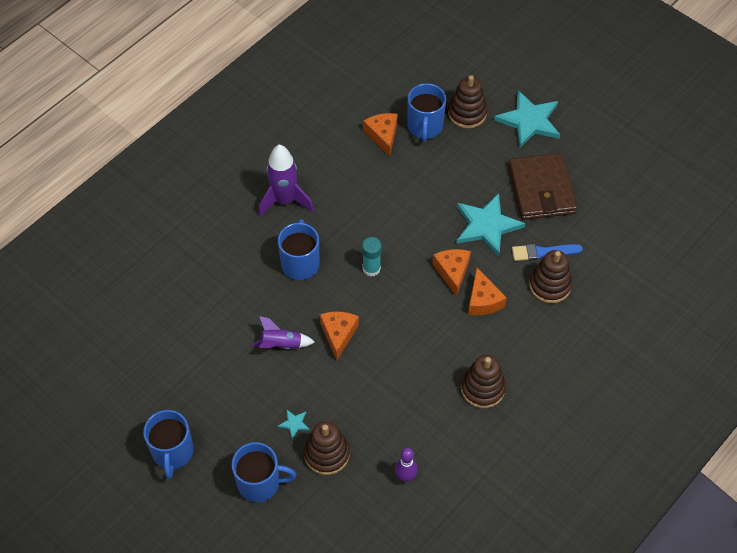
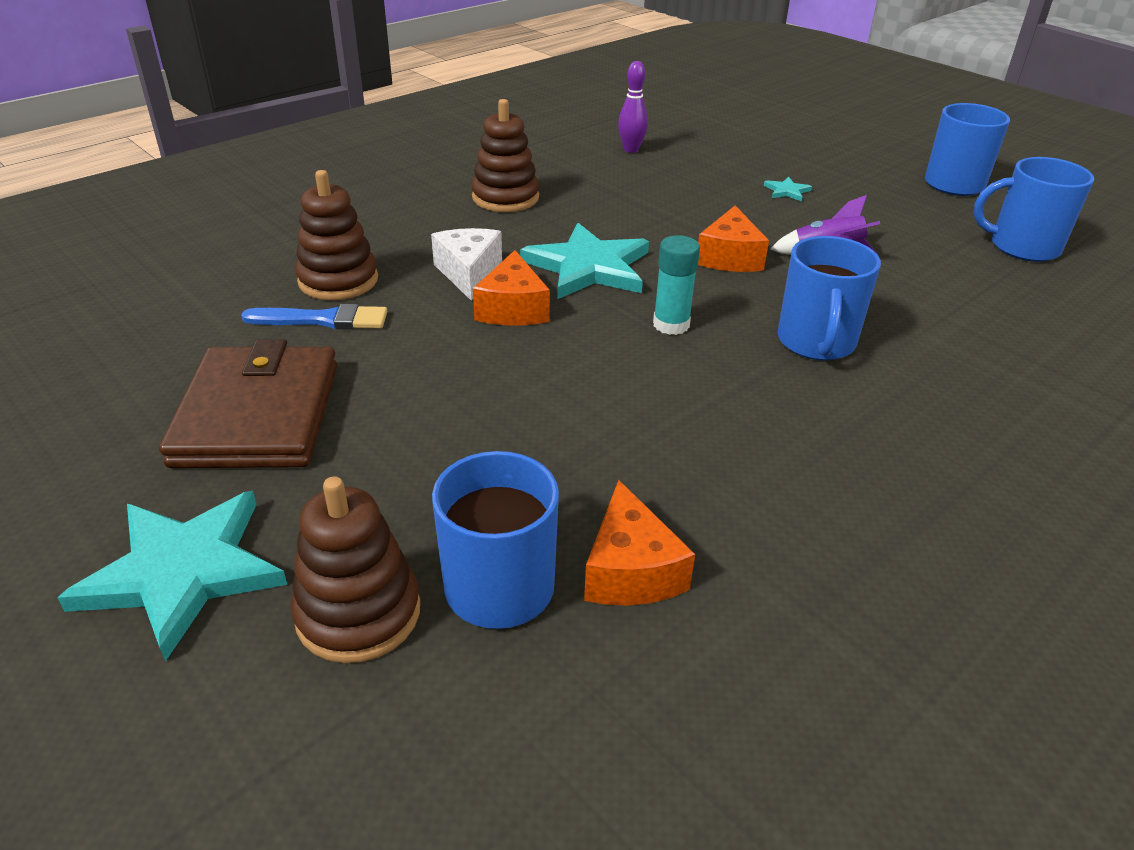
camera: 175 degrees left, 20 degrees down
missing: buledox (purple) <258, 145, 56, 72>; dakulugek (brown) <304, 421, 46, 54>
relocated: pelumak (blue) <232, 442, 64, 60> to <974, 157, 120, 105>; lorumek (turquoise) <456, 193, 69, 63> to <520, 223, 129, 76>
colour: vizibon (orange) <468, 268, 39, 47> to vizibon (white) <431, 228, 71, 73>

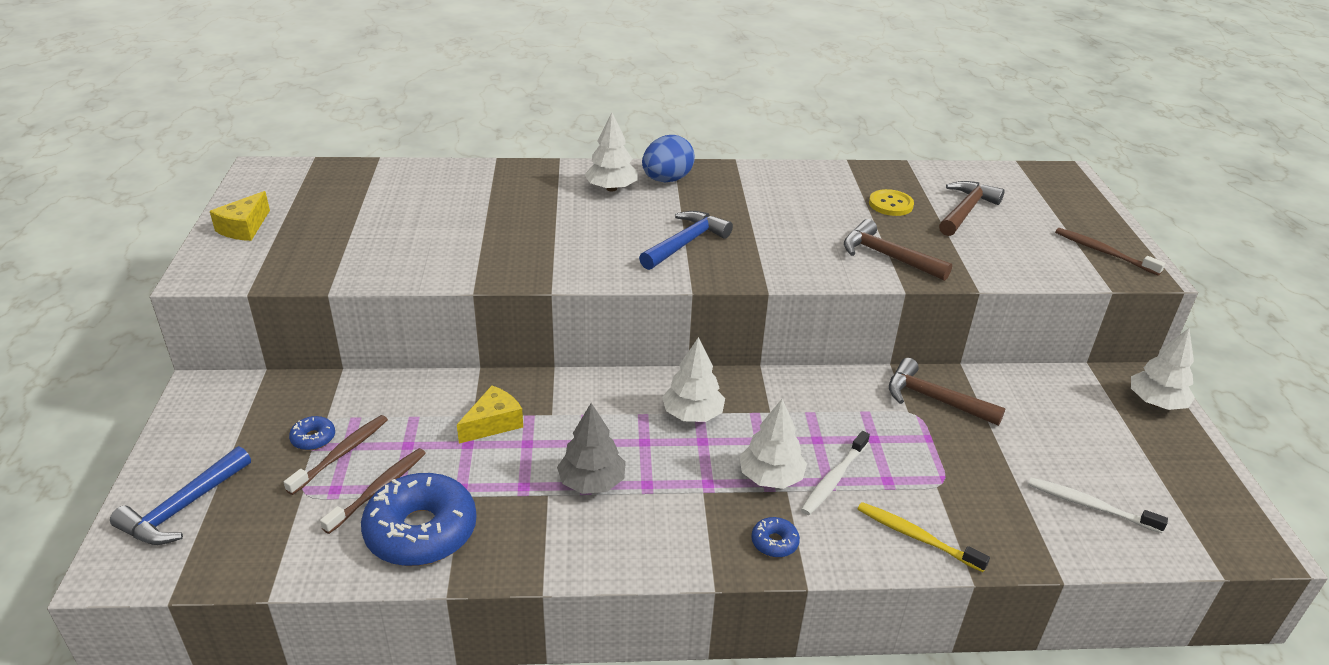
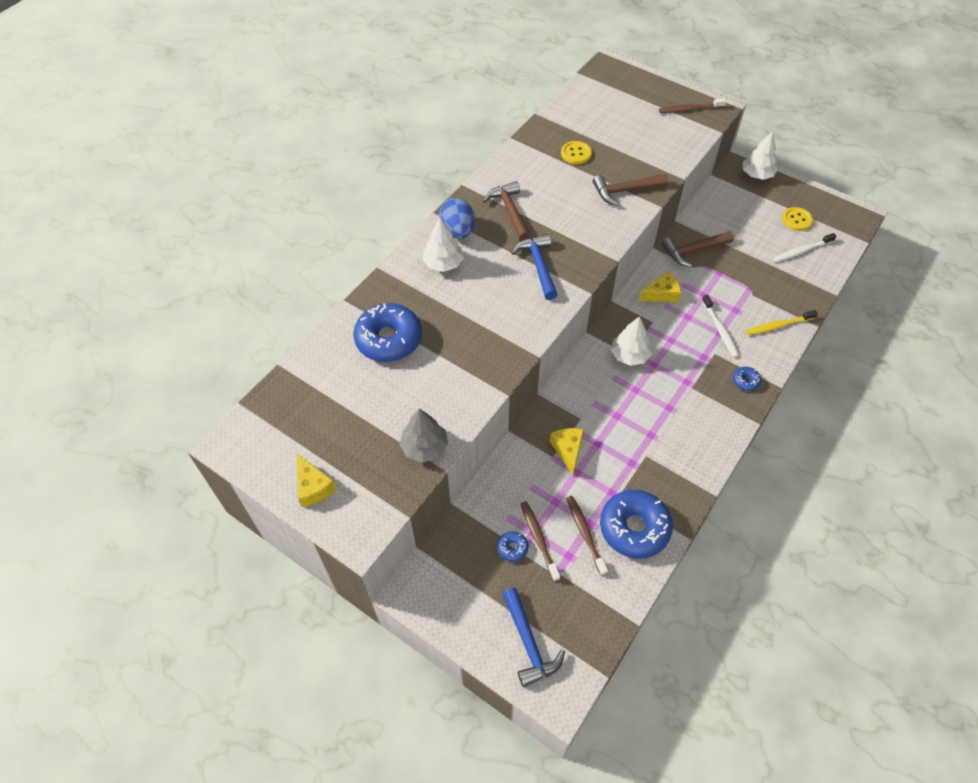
camera: 50 degrees left, 20 degrees up
missing: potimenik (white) <739, 399, 68, 90>
appeared: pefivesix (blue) <353, 303, 69, 59>; vizibon (yellow) <639, 271, 42, 31>; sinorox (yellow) <782, 207, 31, 24>
relocated: potimenik (grey) <557, 403, 69, 91> to <399, 408, 49, 55>; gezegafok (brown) <939, 181, 66, 55> to <483, 181, 48, 60>

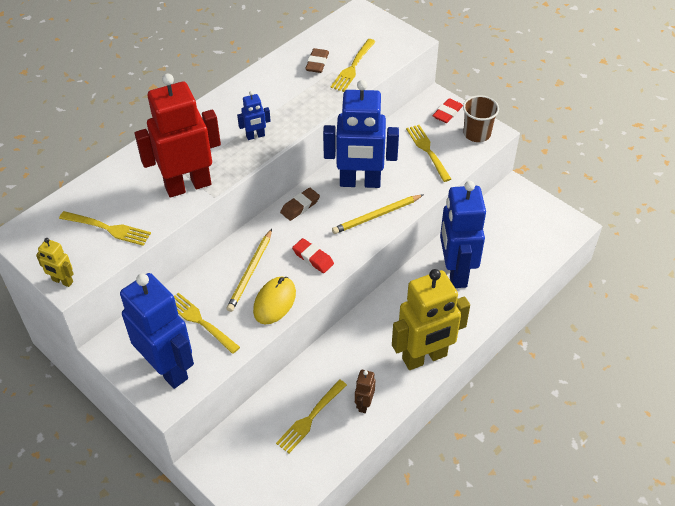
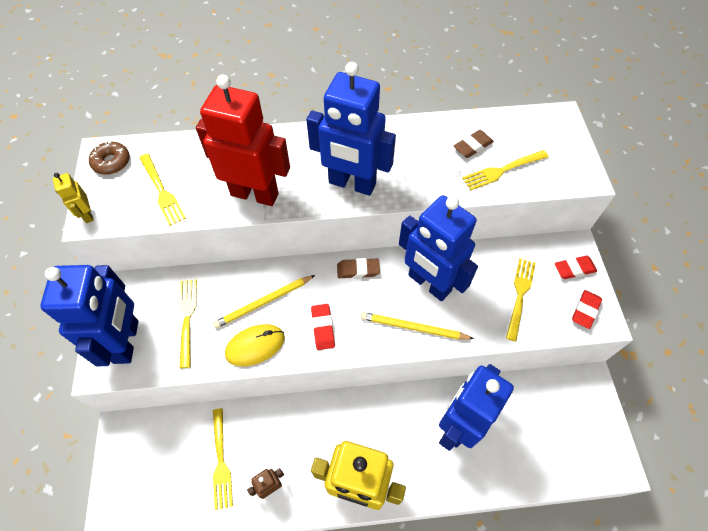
camera: 40 degrees right, 10 degrees up
appeared: pefivesix (brown) <89, 141, 41, 34>
exchanged: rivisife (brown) <463, 95, 36, 47> to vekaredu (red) <572, 290, 30, 39>
spun: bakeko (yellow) <276, 380, 71, 73> = <213, 408, 20, 102> 90 degrees counterclockwise
size: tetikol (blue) <237, 91, 34, 49> = <306, 62, 90, 134> x2.33

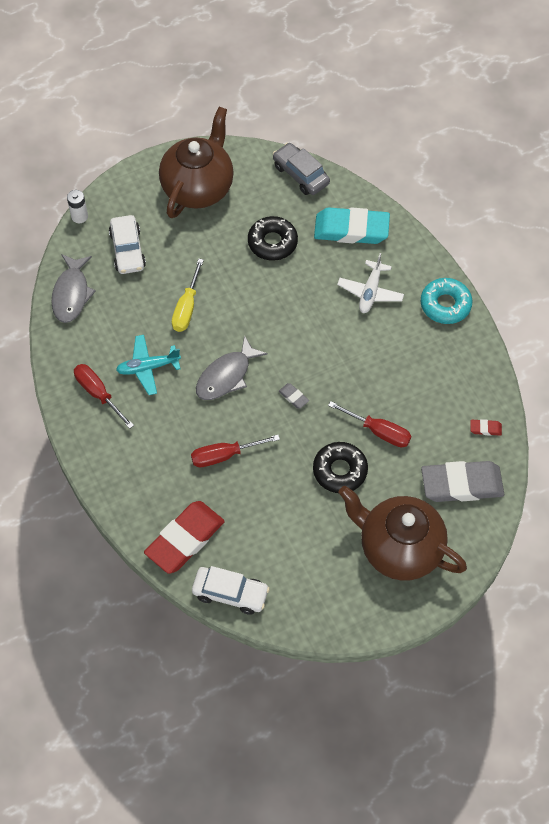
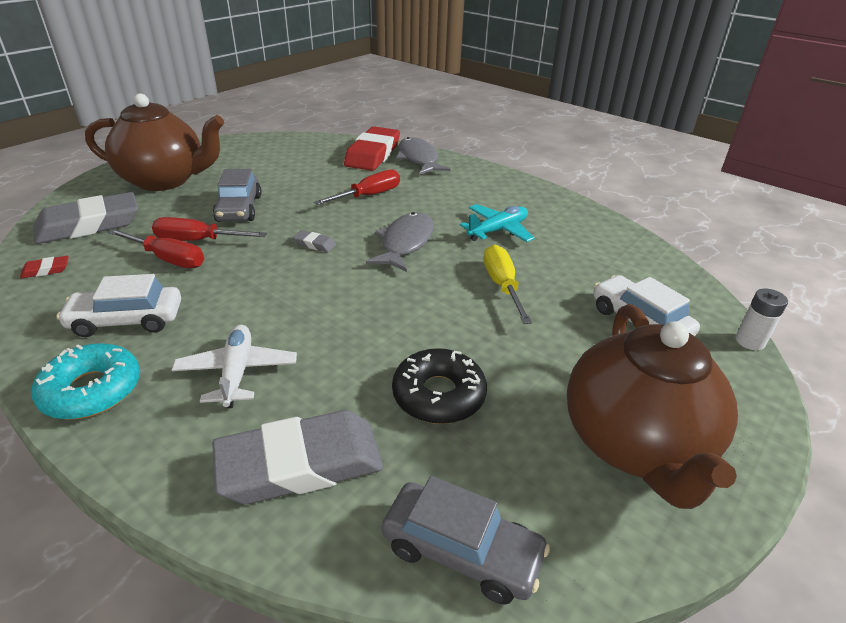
camera: 155 degrees right, 25 degrees down
relocated: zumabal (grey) <51, 254, 45, 69> to <396, 137, 54, 38>; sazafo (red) <74, 364, 60, 65> to <108, 229, 96, 39>; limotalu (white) <192, 566, 78, 49> to <56, 274, 125, 63>
exchanged: pefivesix (black) <313, 442, 55, 51> to limotalu (grey) <213, 169, 48, 53>
colour: vekaredu (turquoise) <314, 207, 76, 37> to vekaredu (grey) <212, 410, 172, 94>

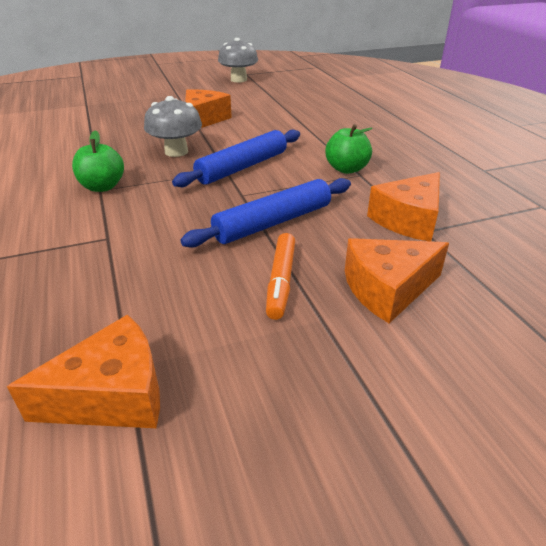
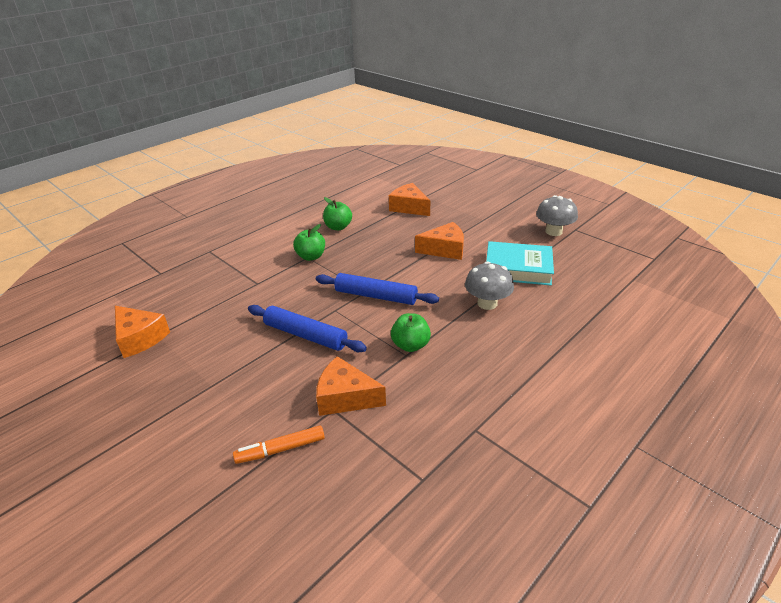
camera: 65 degrees right, 0 degrees up
appeared: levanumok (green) <323, 197, 29, 33>; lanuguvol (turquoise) <486, 241, 68, 44>
relocated: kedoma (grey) <144, 96, 58, 61> to <465, 261, 49, 49>; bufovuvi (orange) <266, 233, 29, 87> to <233, 425, 92, 39>; vizibon (orange) <345, 238, 104, 85> to <389, 183, 41, 33>

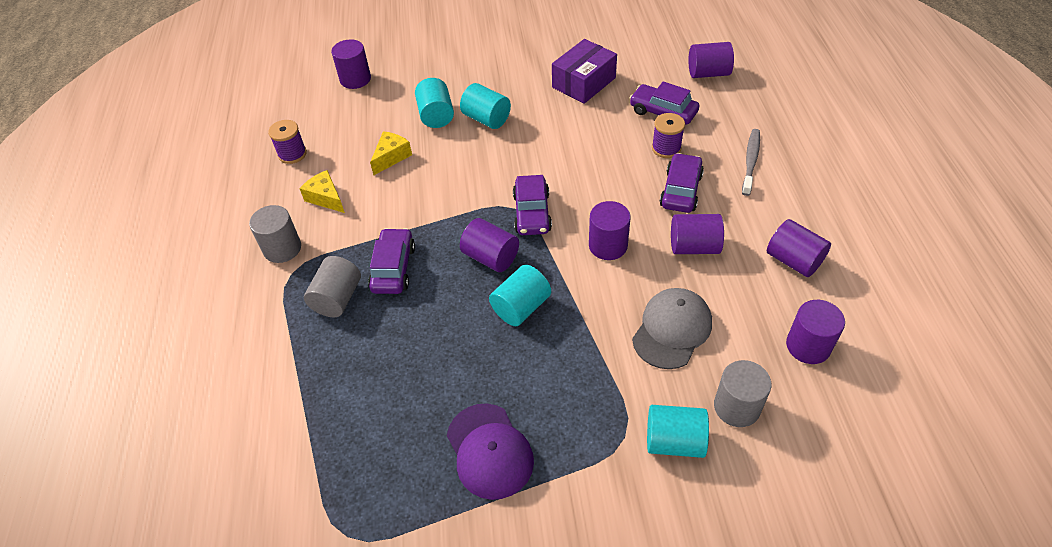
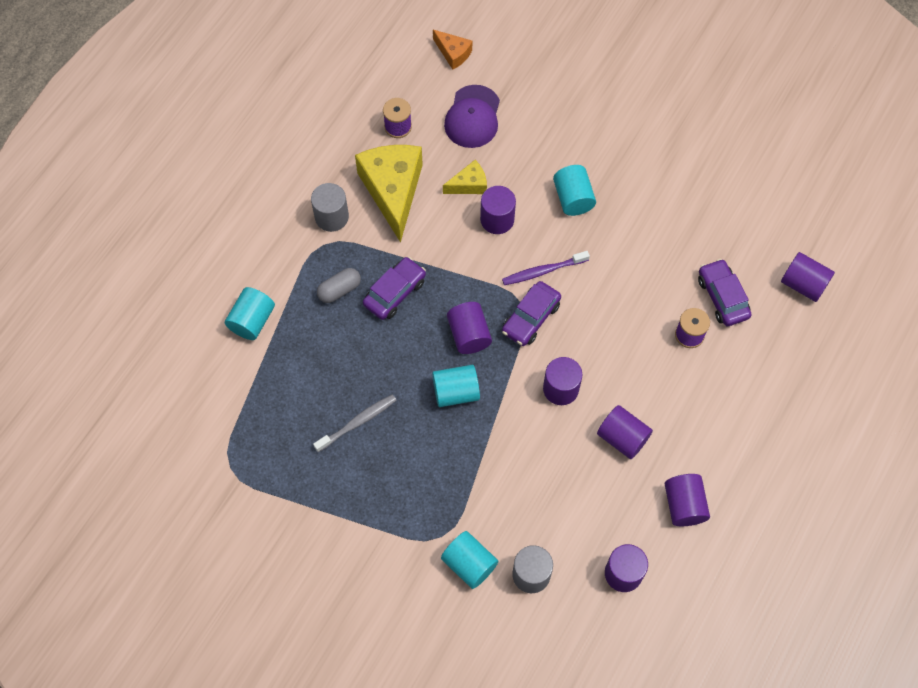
camera: 35 degrees right, 15 degrees up
missing: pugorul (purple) <552, 39, 65, 65>; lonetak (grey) <632, 288, 80, 81>; limotalu (purple) <660, 153, 44, 60>
appeared: vizibon (orange) <433, 30, 39, 40>; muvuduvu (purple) <502, 251, 88, 34>
relocated: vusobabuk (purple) <331, 39, 40, 50> to <480, 186, 36, 48>; vusobabuk (turquoise) <415, 78, 39, 50> to <225, 287, 50, 53>; lonetak (purple) <447, 404, 87, 96> to <444, 85, 56, 63>; muvuduvu (grey) <742, 129, 18, 67> to <313, 394, 83, 58>
exchanged: vusobabuk (grey) <304, 256, 57, 61> to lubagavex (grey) <317, 268, 44, 35>
size: vizibon (yellow) <299, 170, 46, 43> = <355, 145, 68, 98> x2.07

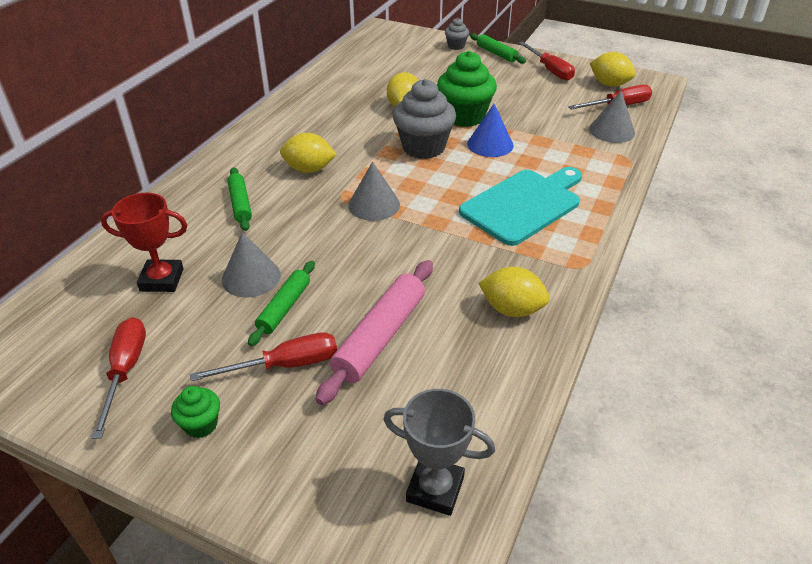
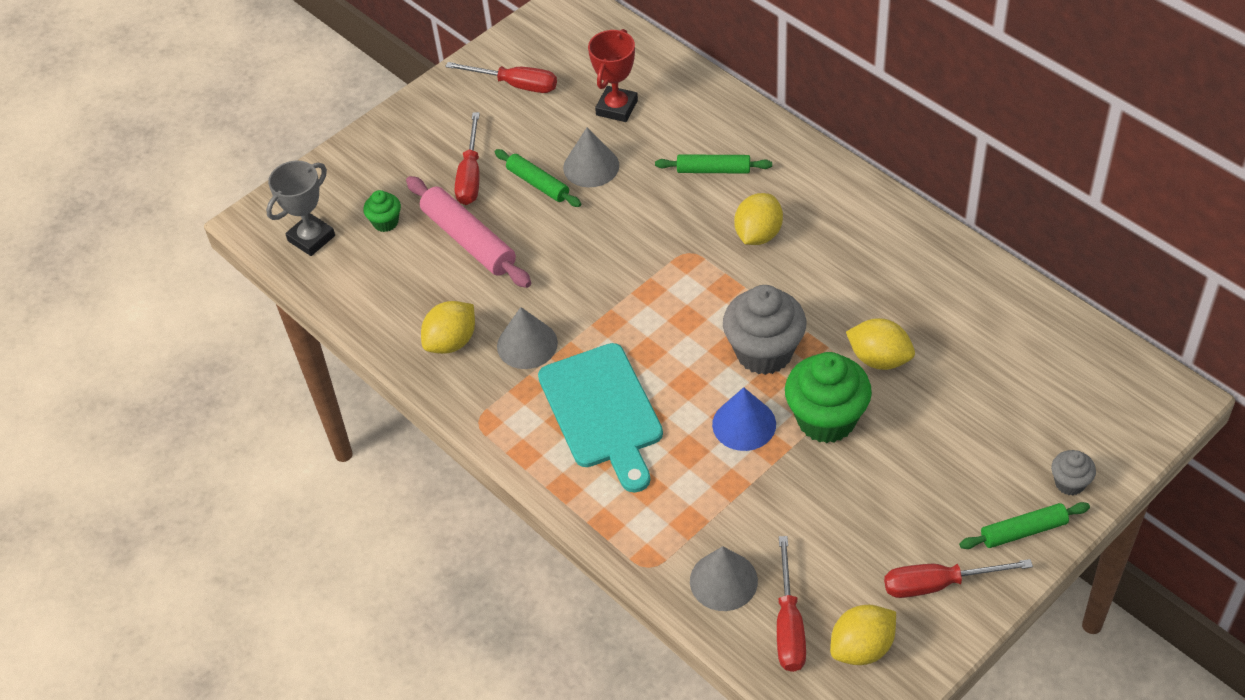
camera: 115 degrees right, 10 degrees up
relocated: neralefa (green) <171, 386, 49, 52> to <363, 190, 38, 42>; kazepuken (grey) <348, 161, 52, 60> to <497, 307, 61, 62>

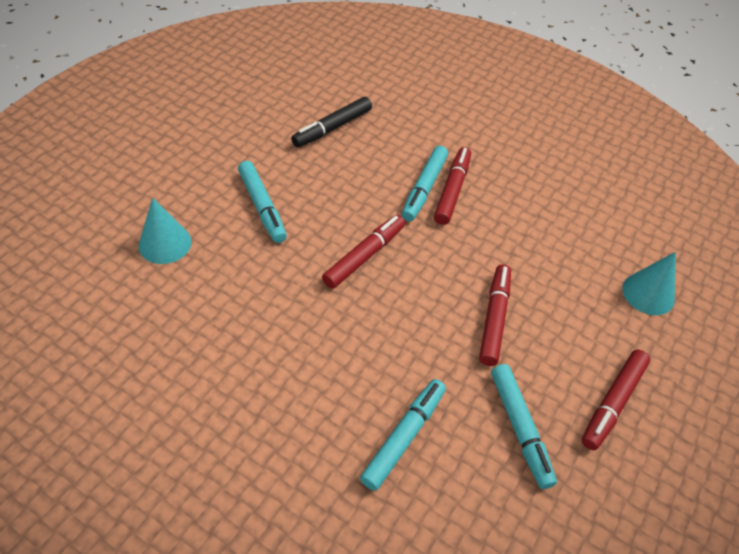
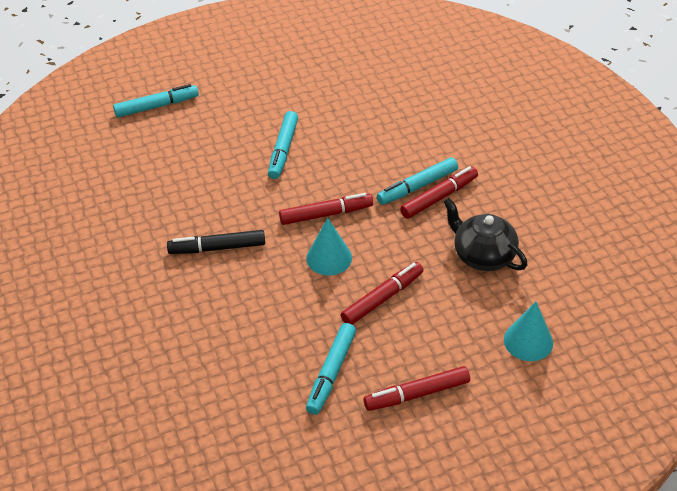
camera: 40 degrees right, 5 degrees down
appeared: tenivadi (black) <443, 198, 84, 73>
relocated: kazepuken (turquoise) <138, 198, 54, 66> to <306, 218, 46, 58>; bufovuvi (black) <291, 97, 81, 50> to <167, 230, 98, 24>; bufovuvi (turquoise) <360, 379, 86, 112> to <113, 84, 86, 33>

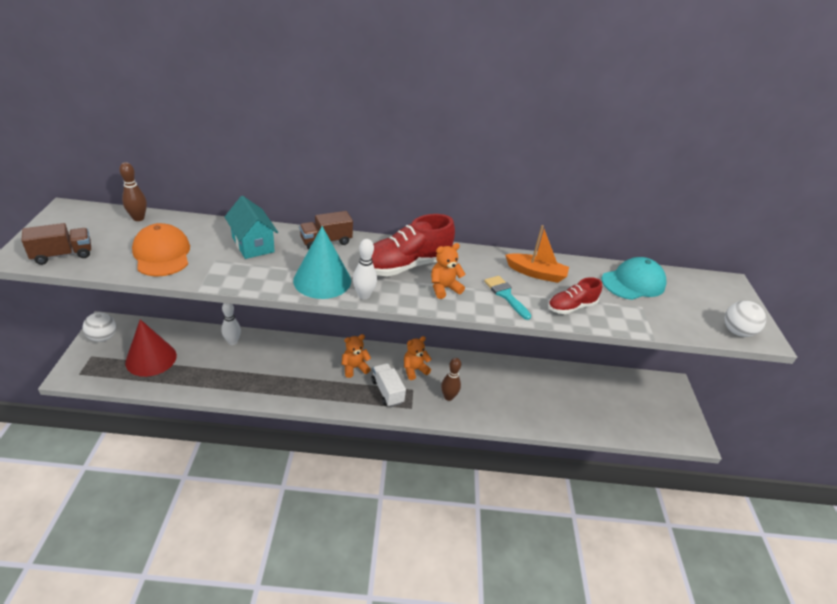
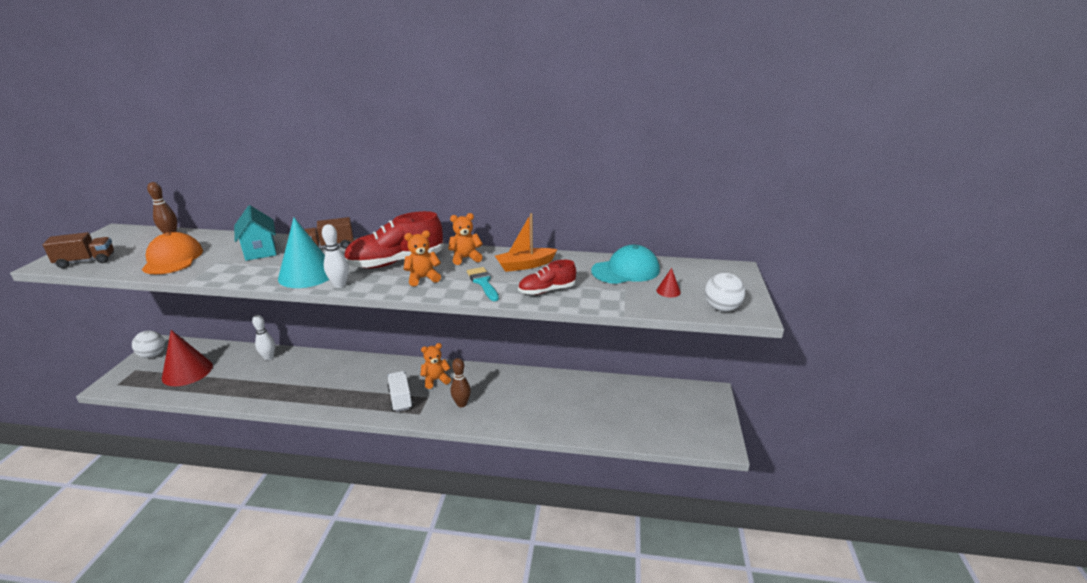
camera: 10 degrees right, 10 degrees down
appeared: kazepuken (red) <657, 268, 24, 30>
relocated: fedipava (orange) <341, 334, 30, 44> to <448, 213, 35, 52>
spun: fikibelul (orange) <505, 225, 64, 58> = <495, 213, 63, 59> 135 degrees clockwise

